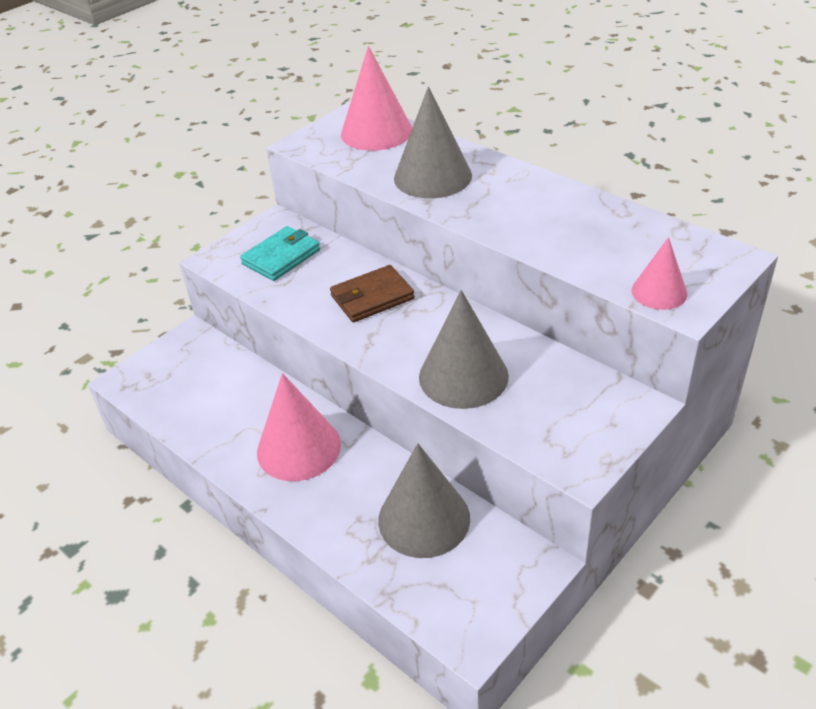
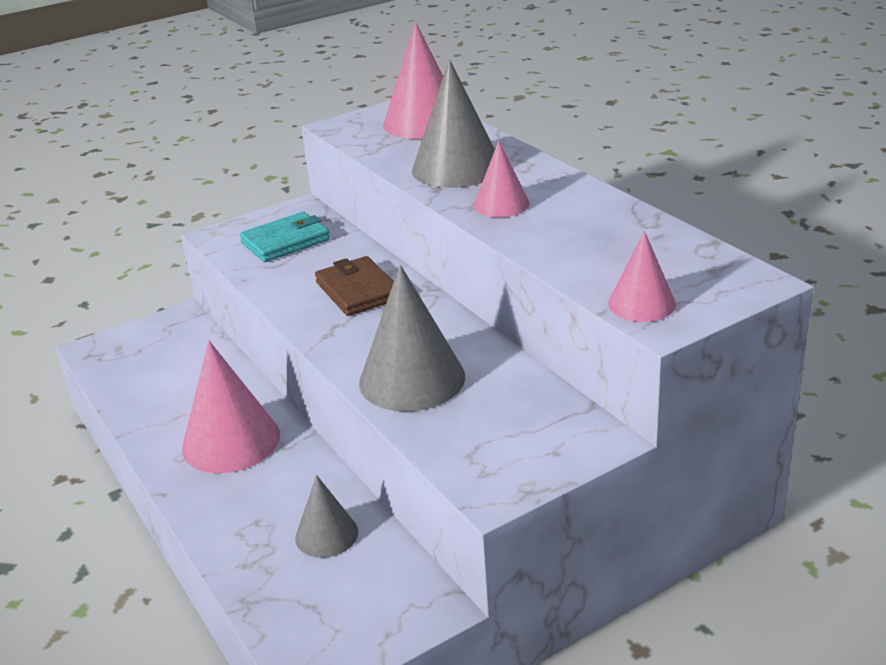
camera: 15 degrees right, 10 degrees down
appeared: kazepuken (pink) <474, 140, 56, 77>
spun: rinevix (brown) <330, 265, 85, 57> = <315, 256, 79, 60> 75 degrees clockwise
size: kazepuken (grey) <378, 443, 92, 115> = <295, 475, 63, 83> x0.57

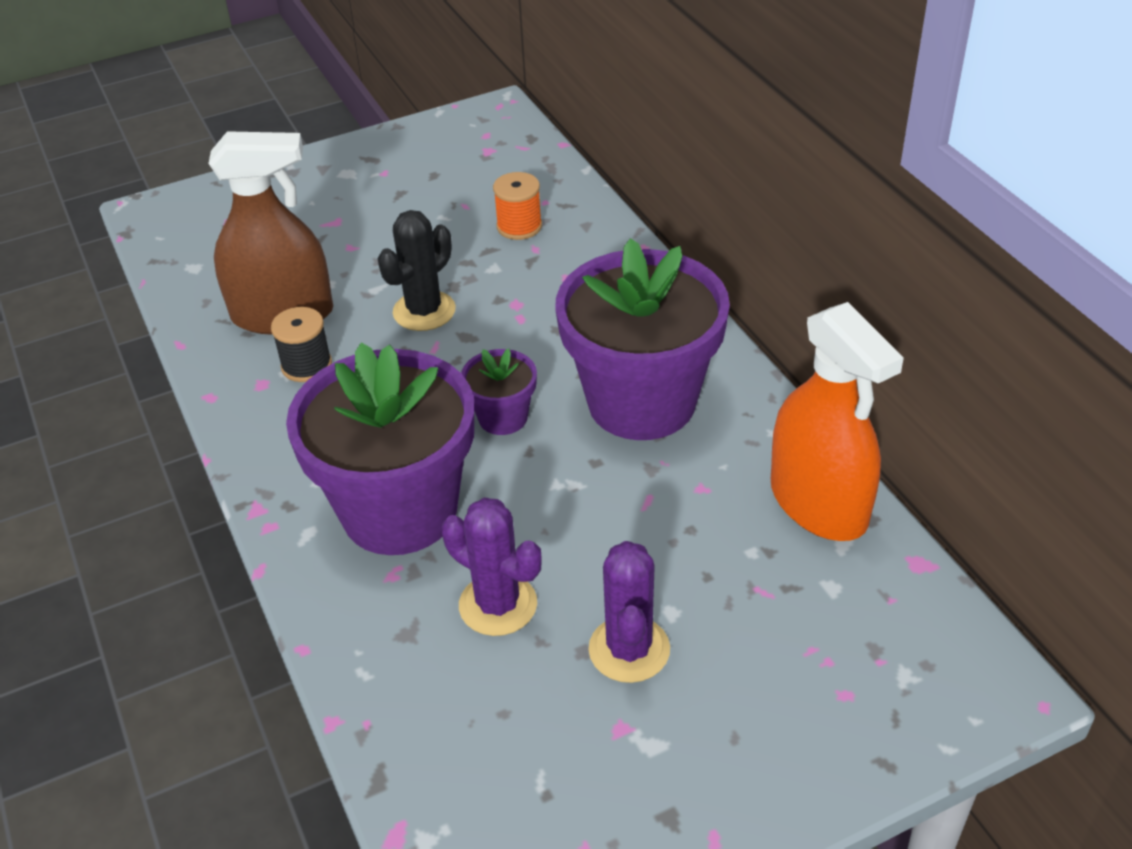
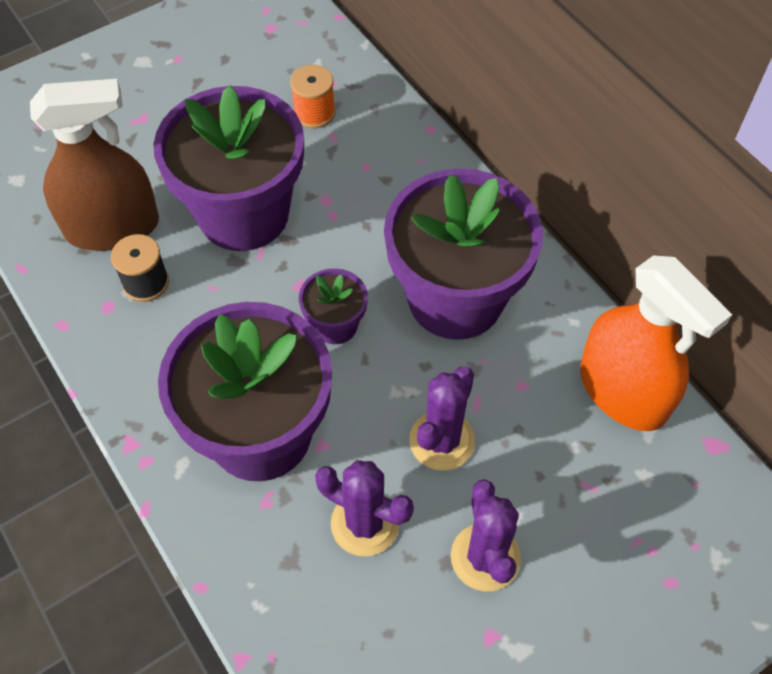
camera: 10 degrees left, 15 degrees up
appeared: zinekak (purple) <409, 366, 66, 105>
exchanged: zinekak (black) <377, 210, 79, 121> to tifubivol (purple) <153, 85, 151, 166>

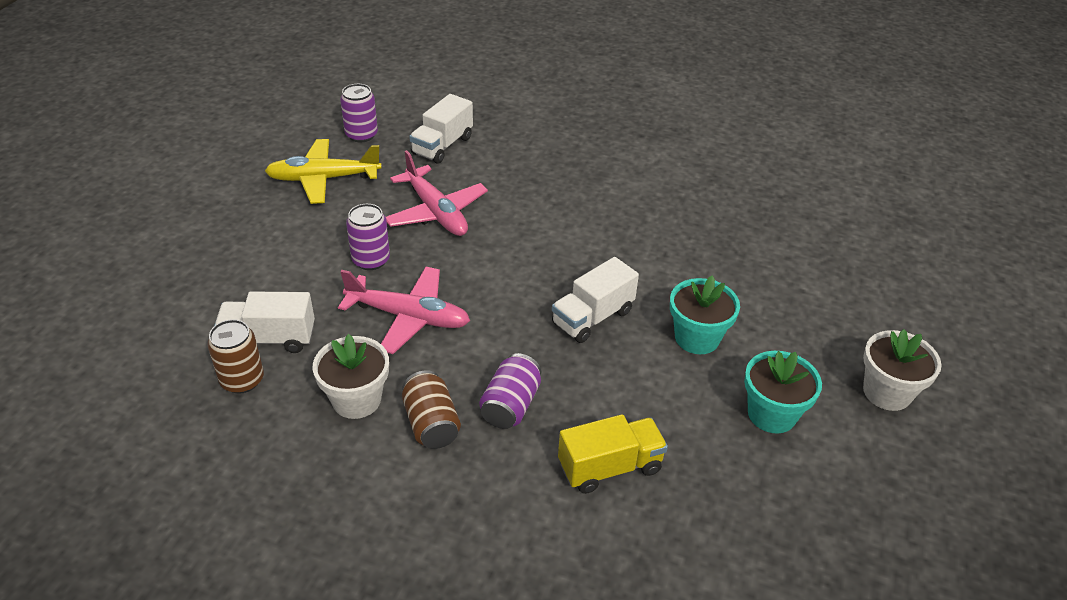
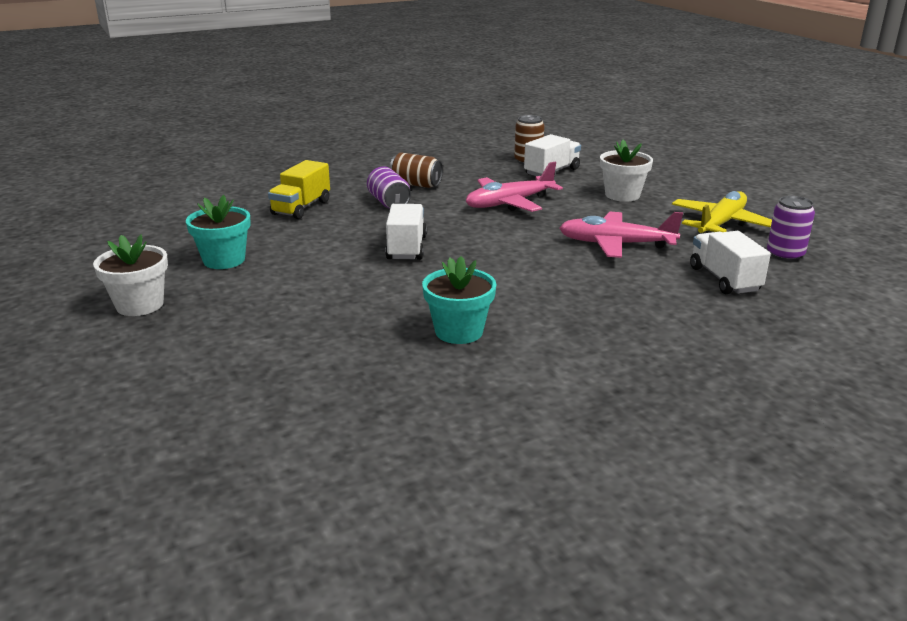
camera: 135 degrees right, 15 degrees down
missing: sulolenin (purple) <346, 204, 44, 66>
relocated: tifubivol (white) <312, 334, 77, 85> to <600, 140, 53, 62>; tifubivol (turquoise) <670, 276, 70, 78> to <422, 256, 74, 88>

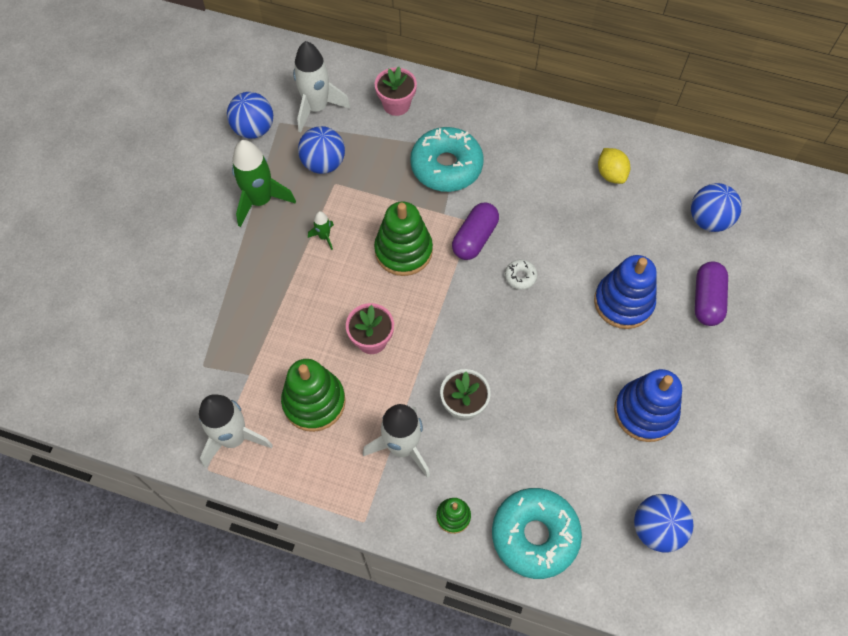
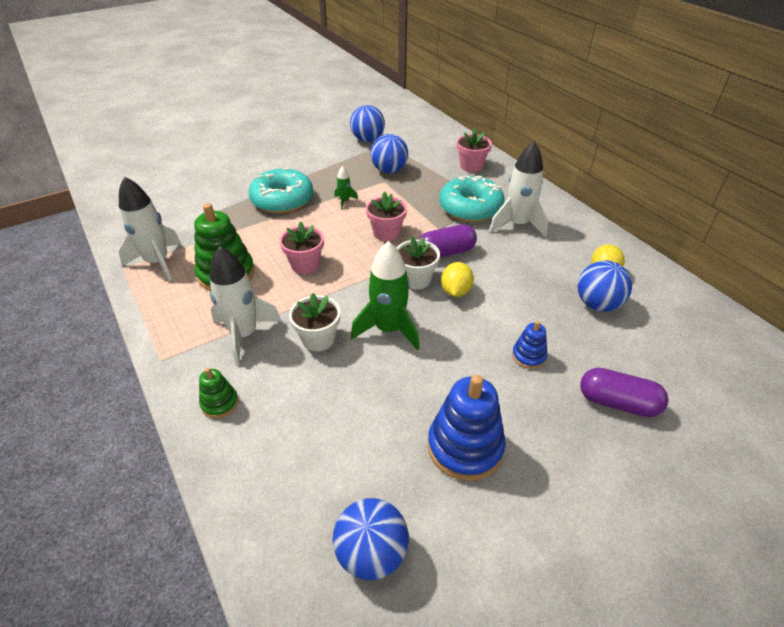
camera: 40 degrees right, 20 degrees down
appeared: tifubivol (white) <397, 237, 43, 53>
relocated: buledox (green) <232, 140, 64, 87> to <351, 241, 69, 109>; buledox (white) <293, 41, 57, 91> to <489, 142, 59, 95>; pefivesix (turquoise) <492, 488, 90, 91> to <249, 168, 64, 45>; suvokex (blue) <691, 183, 51, 49> to <578, 261, 54, 51>
exchanged: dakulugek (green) <374, 201, 59, 75> to tifubivol (pink) <366, 191, 41, 50>; pefivesix (white) <505, 260, 33, 30> to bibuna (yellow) <441, 262, 33, 35>
spun: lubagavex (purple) <695, 261, 33, 65> = <580, 368, 88, 49> 60 degrees clockwise
size: dakulugek (blue) <594, 255, 63, 74> = <512, 321, 36, 48> x0.52

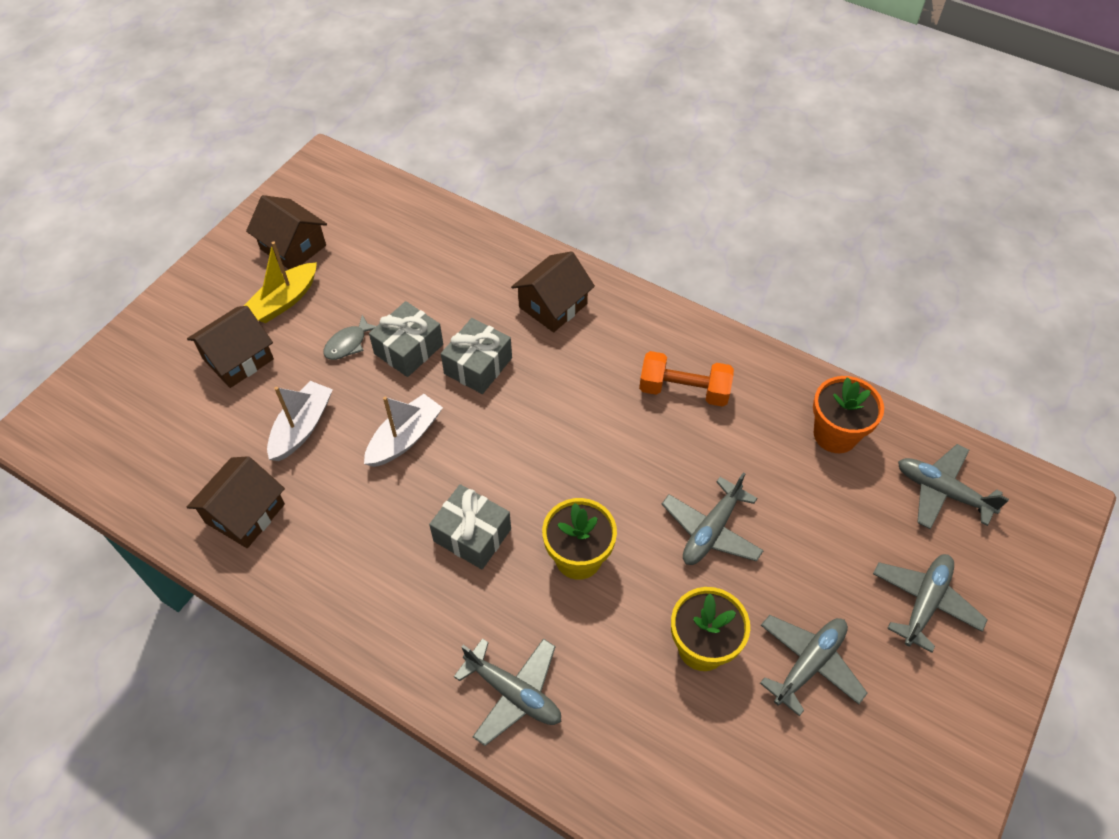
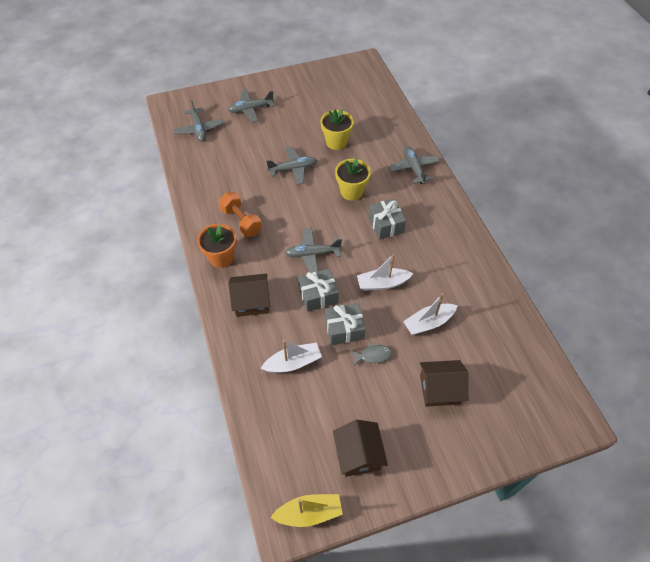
camera: 140 degrees left, 0 degrees up
missing: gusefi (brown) <187, 456, 98, 92>
appeared: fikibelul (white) <260, 340, 62, 33>
relocated: fikibelul (yellow) <244, 241, 73, 82> to <270, 494, 73, 33>; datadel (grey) <760, 615, 108, 101> to <285, 228, 57, 45>; tifubivol (orange) <813, 376, 71, 77> to <197, 224, 40, 44>

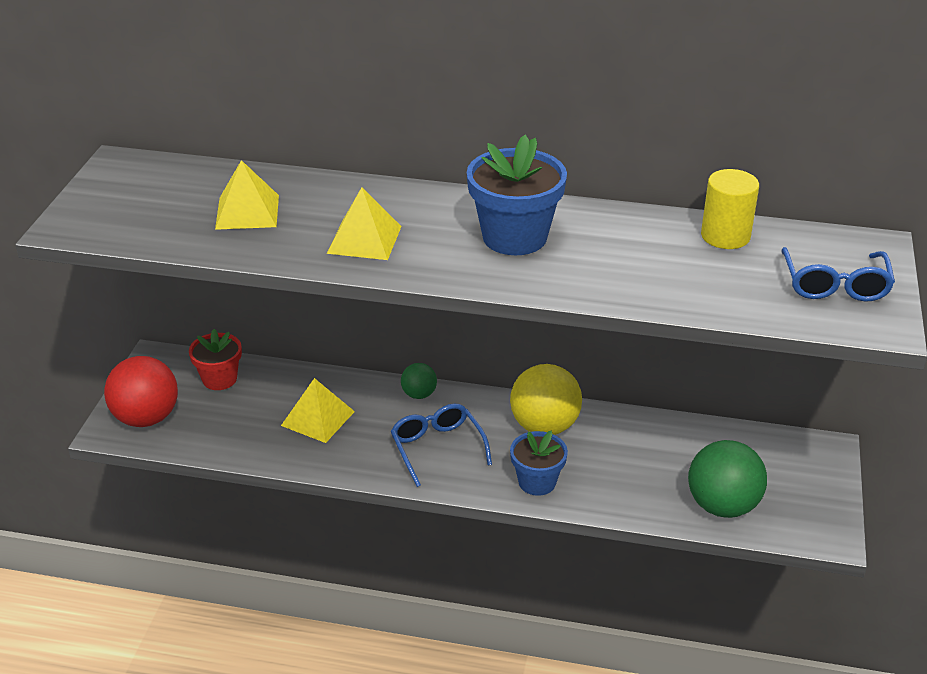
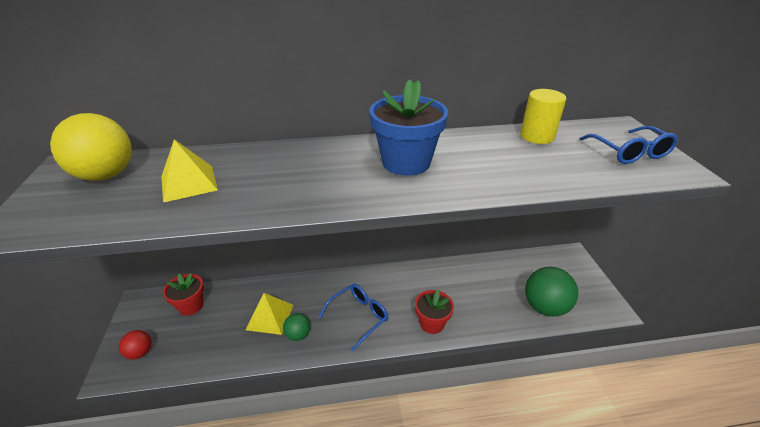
camera: 20 degrees left, 0 degrees up
missing: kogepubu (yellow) <327, 187, 75, 73>
relocated: suvokex (green) <401, 363, 36, 36> to <283, 313, 28, 28>; suvokex (yellow) <510, 364, 72, 71> to <50, 113, 82, 68>
colour: tifubivol (blue) <510, 431, 58, 65> to tifubivol (red) <415, 290, 39, 44>
spun: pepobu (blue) <391, 403, 101, 84> = <319, 284, 69, 67> 90 degrees clockwise
size: suvokex (red) <104, 356, 74, 71> = <119, 330, 32, 29> x0.52

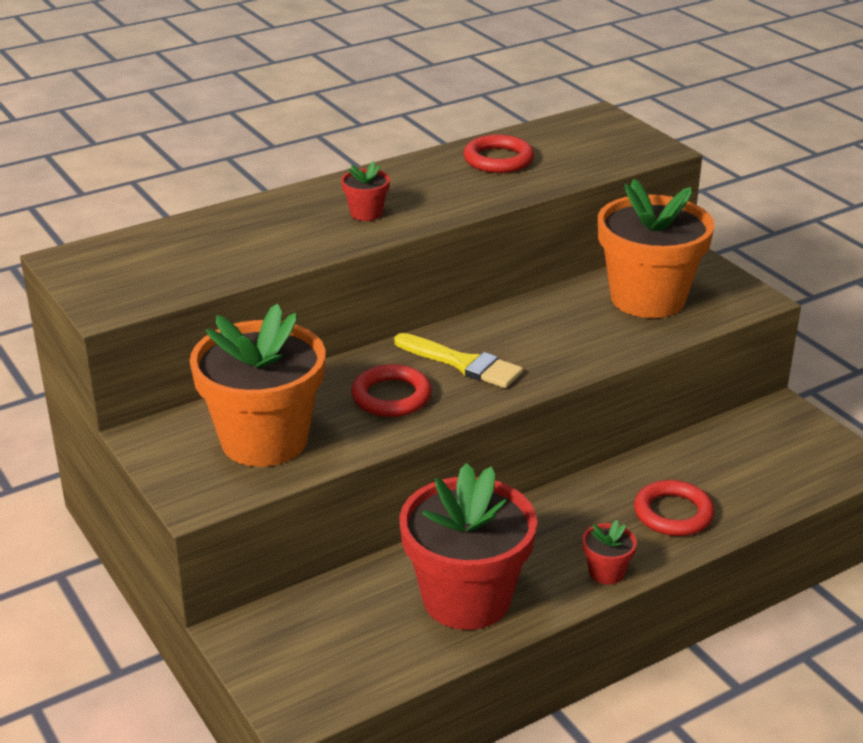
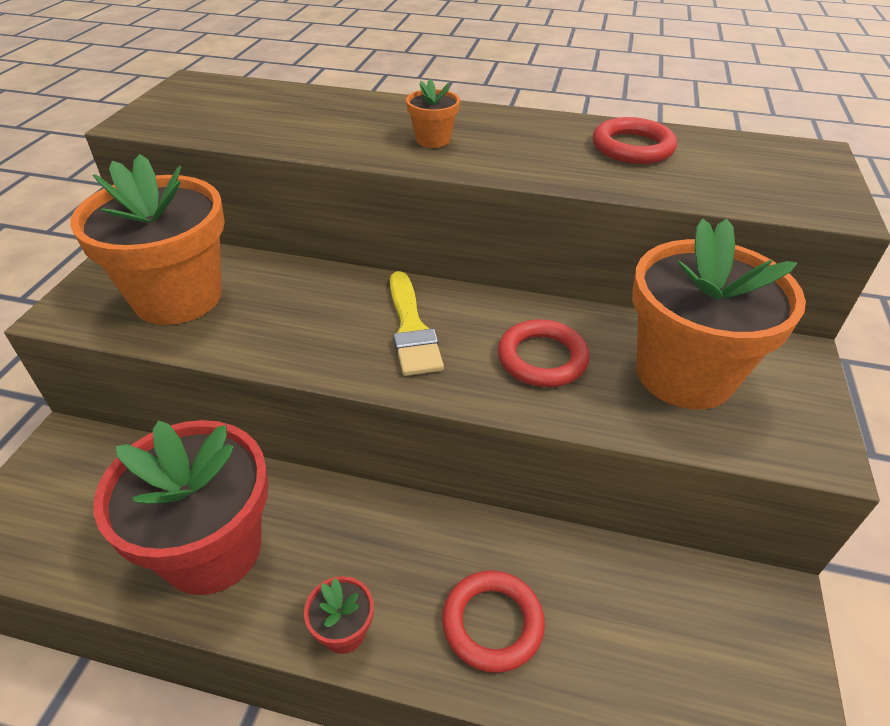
camera: 45 degrees right, 10 degrees up
relocated: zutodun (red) <351, 364, 81, 53> to <498, 319, 92, 68>
colour: tifubivol (red) <341, 161, 49, 60> to tifubivol (orange) <406, 79, 54, 69>

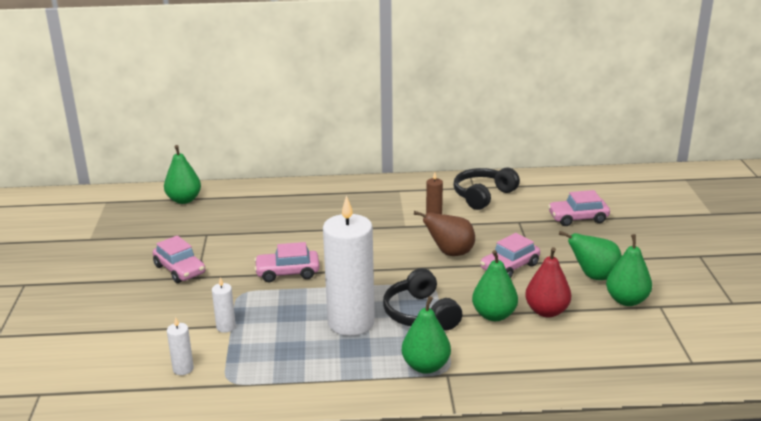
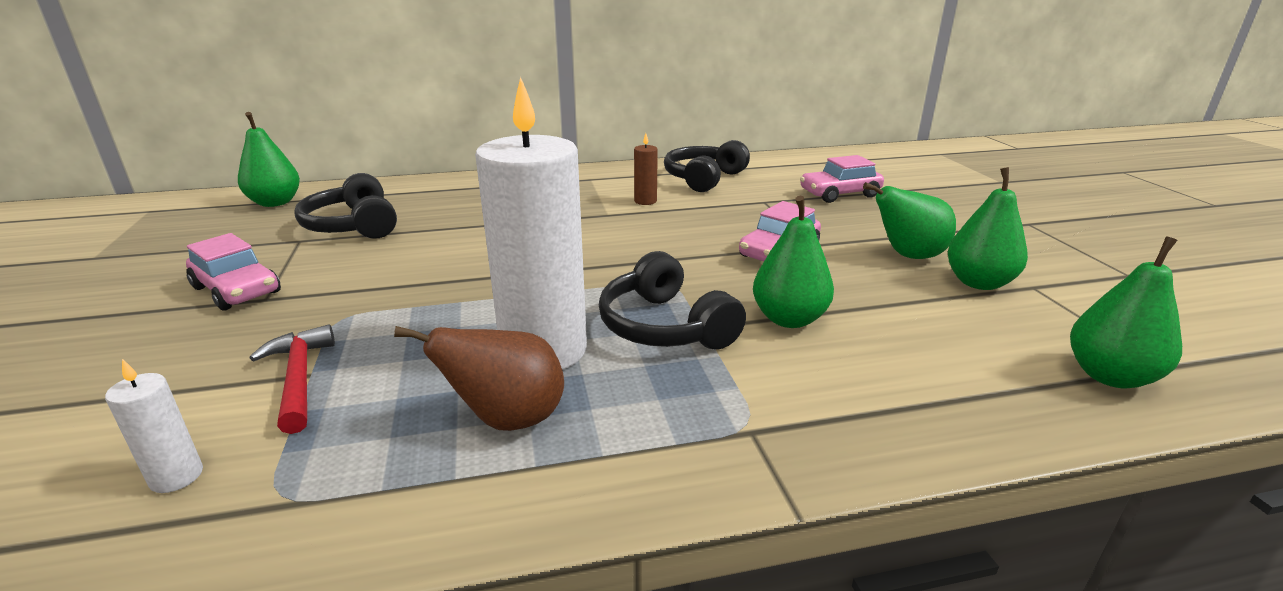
camera: 10 degrees left, 0 degrees up
missing: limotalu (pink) <254, 242, 65, 40>; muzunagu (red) <525, 247, 46, 70>
appeared: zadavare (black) <294, 173, 103, 66>
relocated: muzunagu (green) <402, 296, 49, 78> to <1070, 236, 112, 153>; muzunagu (brown) <414, 211, 61, 45> to <394, 326, 170, 105>
exchanged: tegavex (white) <212, 277, 24, 56> to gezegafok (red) <250, 325, 85, 109>

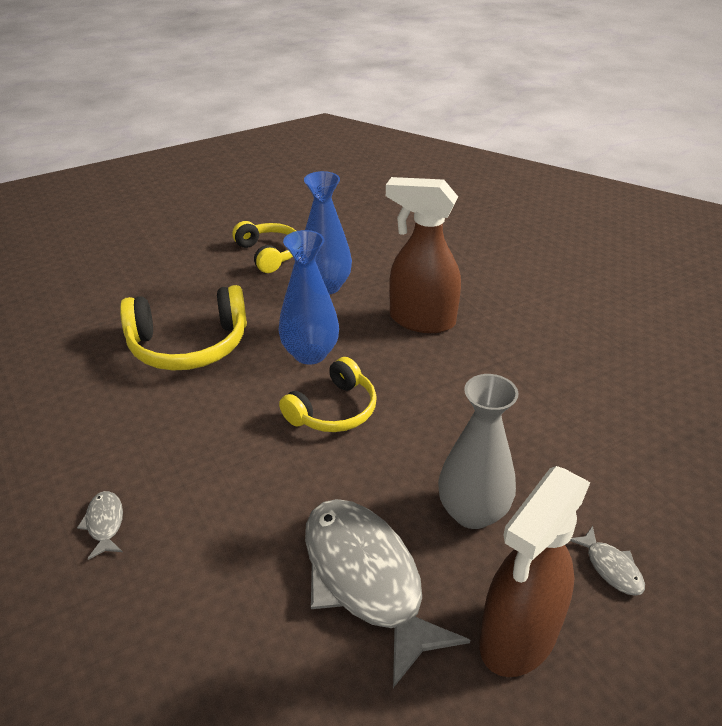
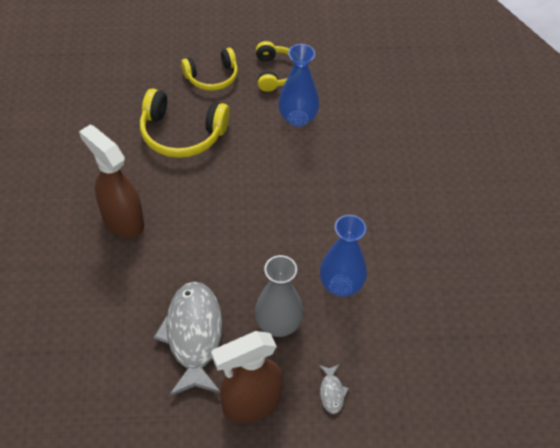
camera: 25 degrees right, 15 degrees up
missing: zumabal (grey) <77, 491, 46, 69>
relocated: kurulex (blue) <278, 230, 61, 135> to <320, 215, 47, 81>; zadavare (yellow) <279, 357, 98, 75> to <181, 48, 57, 43>; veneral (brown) <386, 177, 75, 156> to <79, 125, 65, 113>

